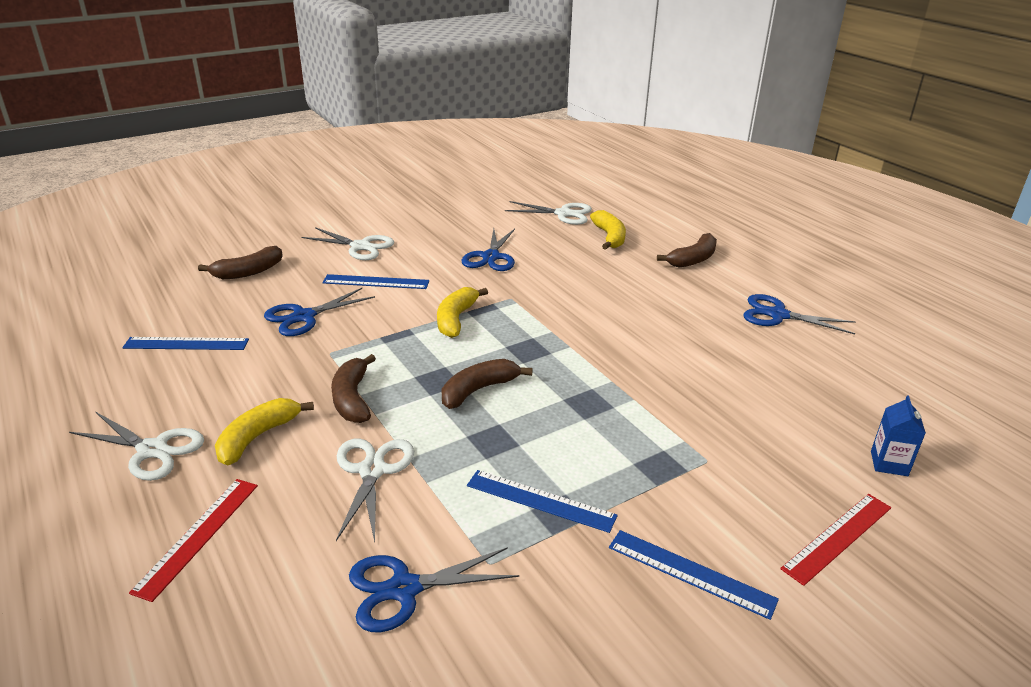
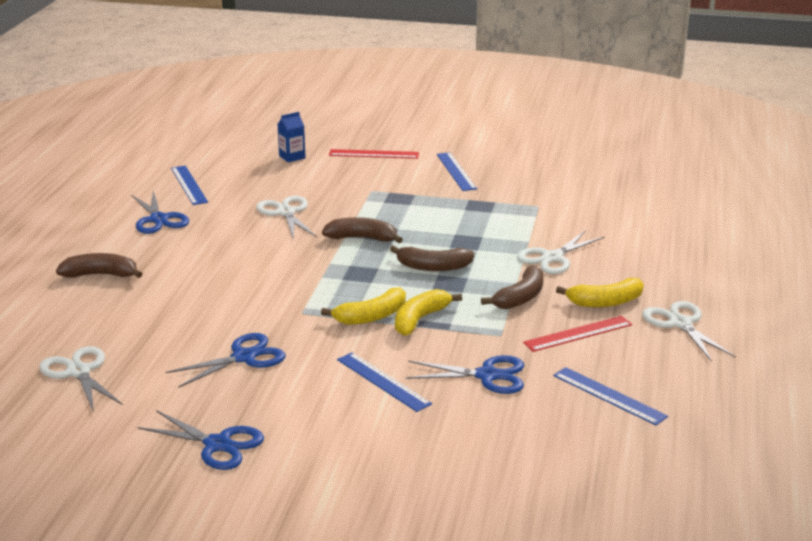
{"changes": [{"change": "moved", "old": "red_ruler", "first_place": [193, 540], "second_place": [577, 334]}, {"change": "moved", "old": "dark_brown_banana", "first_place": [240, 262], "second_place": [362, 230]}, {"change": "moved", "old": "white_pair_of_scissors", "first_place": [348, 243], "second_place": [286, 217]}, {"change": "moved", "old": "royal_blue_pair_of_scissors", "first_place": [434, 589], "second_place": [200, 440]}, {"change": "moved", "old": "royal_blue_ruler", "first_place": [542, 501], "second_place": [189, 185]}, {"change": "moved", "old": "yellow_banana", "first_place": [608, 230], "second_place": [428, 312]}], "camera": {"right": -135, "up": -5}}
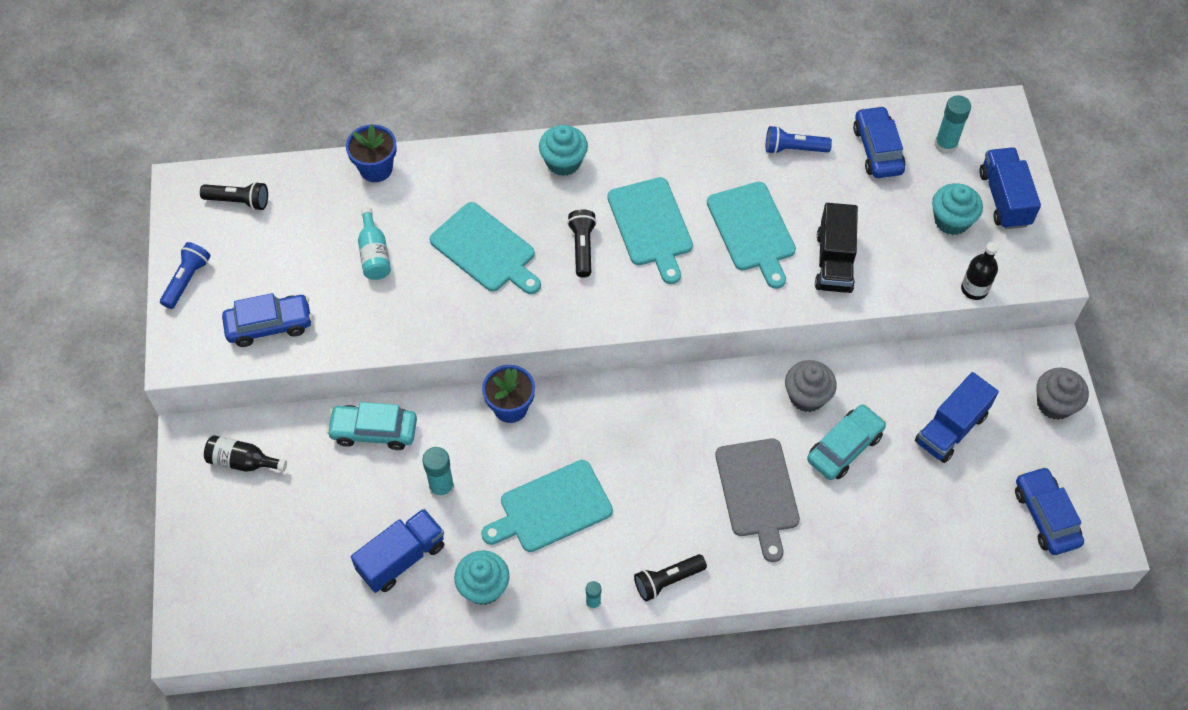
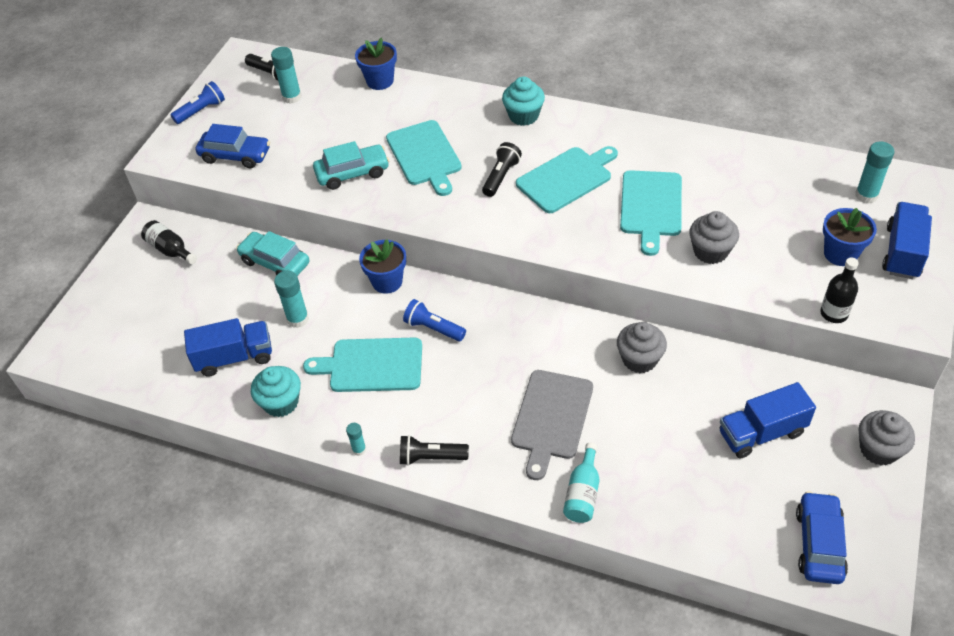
{"changes": [{"change": "removed", "old": "royal_blue_automobile", "first_place": [879, 142]}, {"change": "added", "new": "teal_stick_of_glue", "second_place": [286, 75]}, {"change": "moved", "old": "teal_flask", "first_place": [374, 243], "second_place": [581, 483]}, {"change": "moved", "old": "royal_blue_pocket_torch", "first_place": [799, 140], "second_place": [434, 320]}, {"change": "moved", "old": "teal_automobile", "first_place": [846, 442], "second_place": [351, 165]}, {"change": "replaced", "old": "ebony_toy_truck", "new": "ash-grey_muffin", "first_place": [836, 248], "second_place": [714, 237]}, {"change": "replaced", "old": "teal_muffin", "new": "royal_blue_flower_pot", "first_place": [957, 209], "second_place": [850, 237]}, {"change": "turned", "old": "teal_chopping_board", "first_place": [650, 230], "second_place": [567, 179], "degrees": -135}], "camera": {"right": 30, "up": -10}}
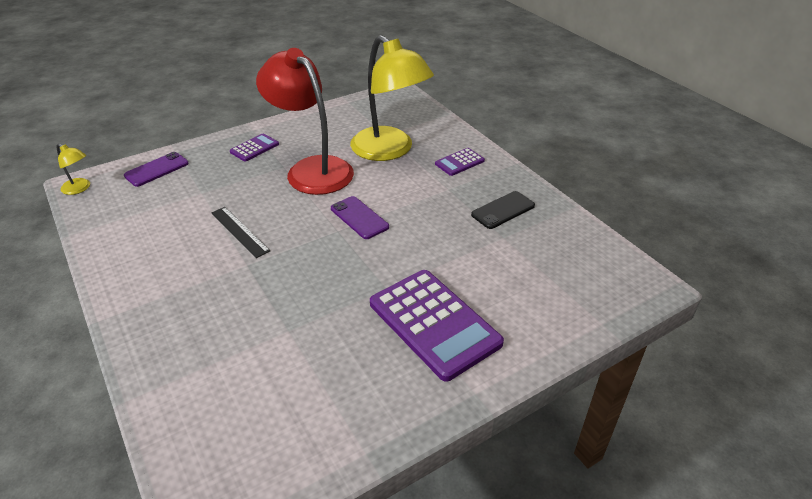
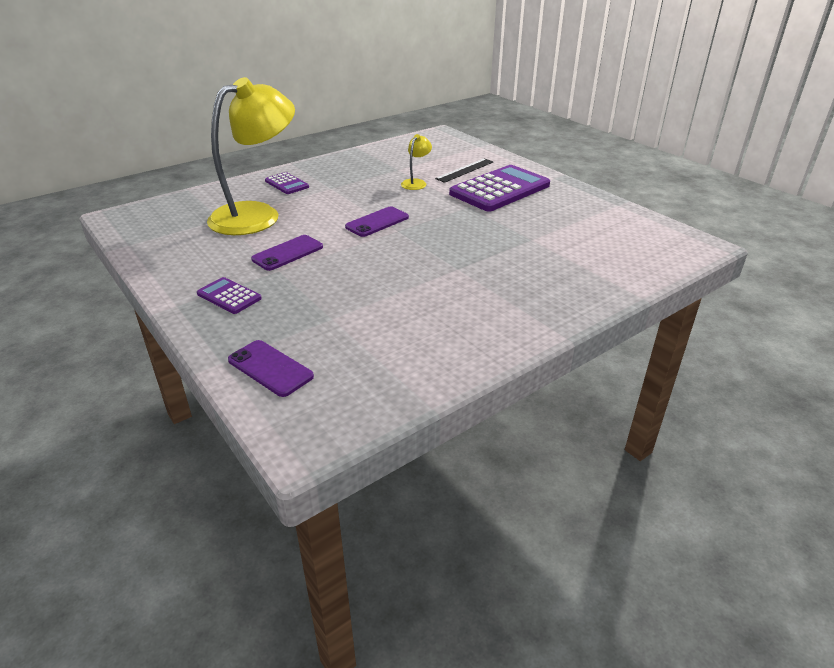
{"changes": [{"change": "removed", "old": "ebony_phone", "first_place": [503, 210]}, {"change": "moved", "old": "yellow_lamp", "first_place": [73, 169], "second_place": [416, 162]}, {"change": "moved", "old": "ebony_ruler", "first_place": [240, 232], "second_place": [464, 170]}, {"change": "replaced", "old": "red_lamp", "new": "purple_phone", "first_place": [305, 121], "second_place": [287, 253]}], "camera": {"right": -95, "up": -5}}
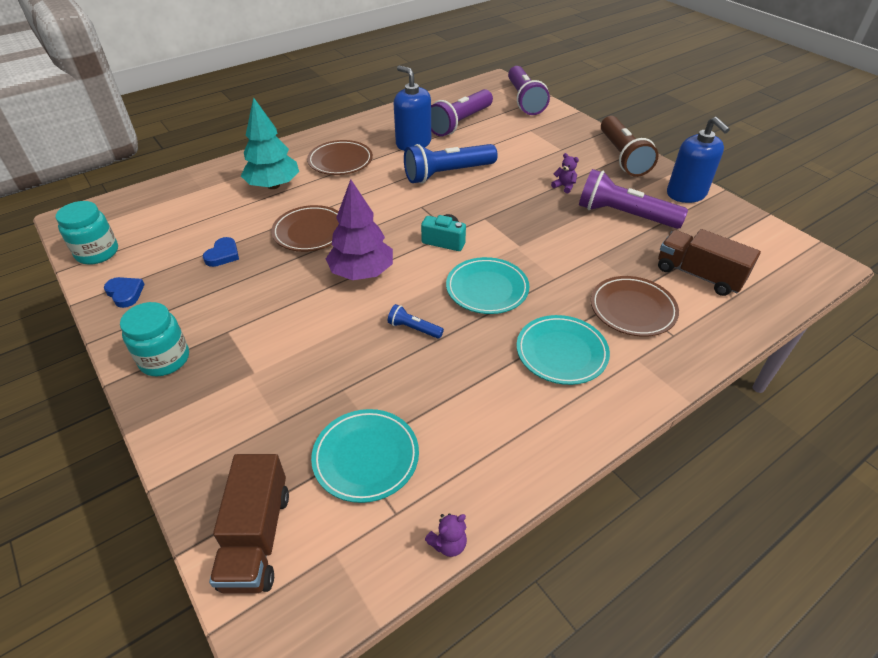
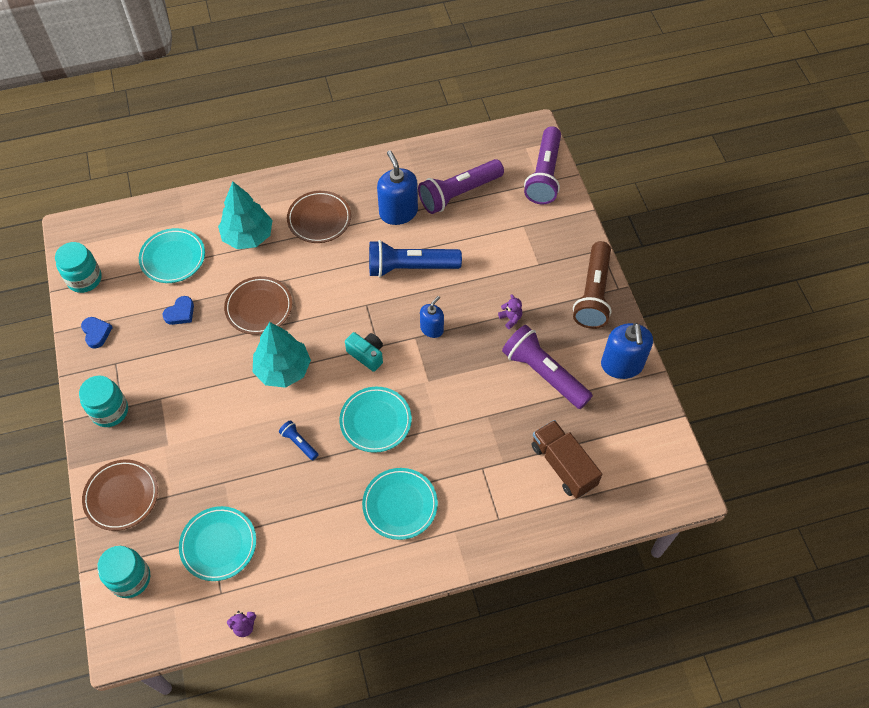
{"changes": [{"change": "added", "new": "teal_flat_dish", "second_place": [172, 255]}, {"change": "added", "new": "royal_blue_soap_pump", "second_place": [432, 317]}, {"change": "moved", "old": "dark_brown_flat_dish", "first_place": [635, 306], "second_place": [120, 495]}, {"change": "replaced", "old": "dark_brown_toy_truck", "new": "teal_jar", "first_place": [249, 524], "second_place": [123, 572]}, {"change": "recoloured", "old": "purple_tree", "new": "teal_tree", "first_place": [359, 229], "second_place": [282, 355]}], "camera": {"right": 20, "up": 15}}
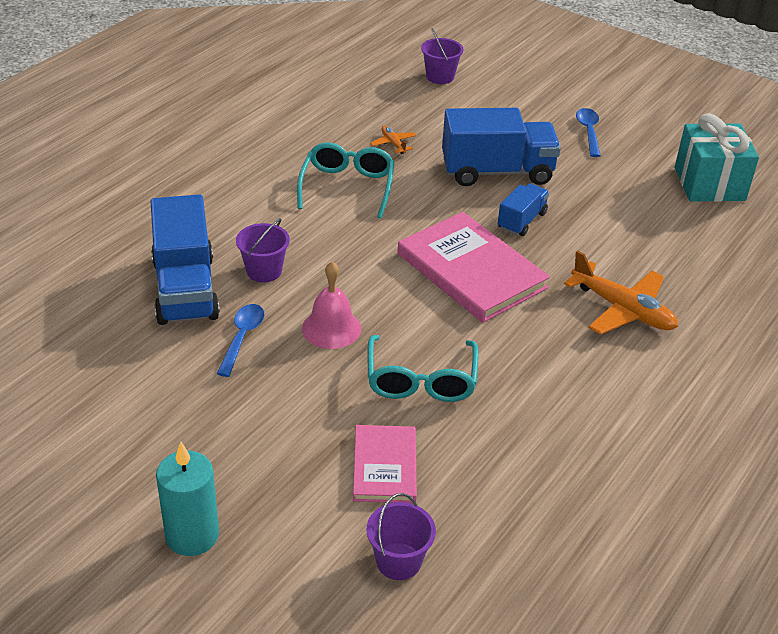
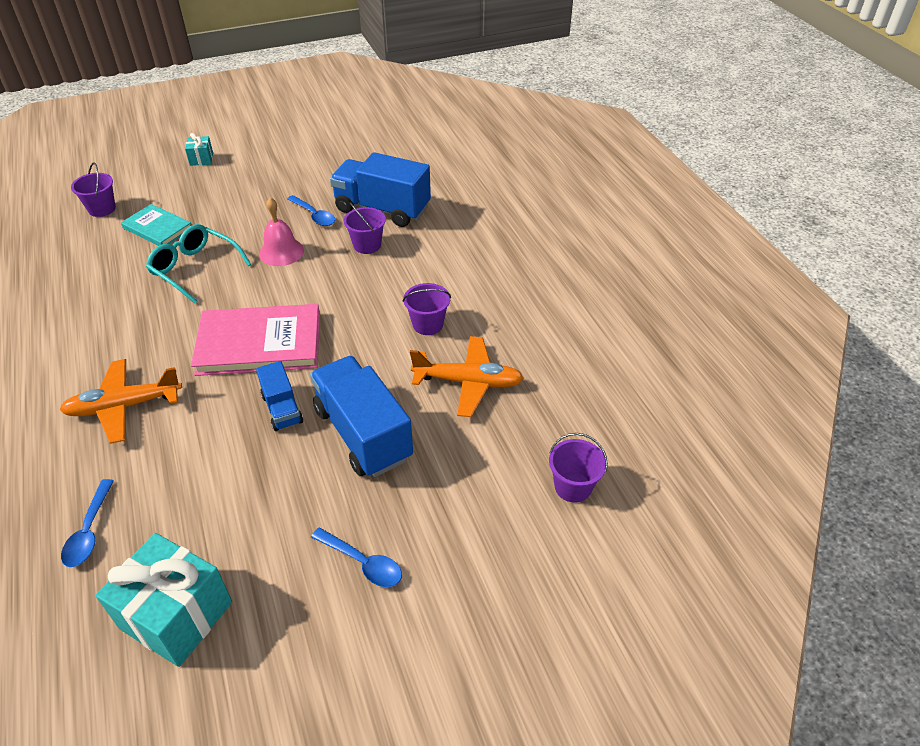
{"changes": [{"change": "added", "new": "royal_blue_spoon", "second_place": [87, 523]}, {"change": "replaced", "old": "teal_wax_candle", "new": "teal_wrapped_gift", "first_place": [187, 499], "second_place": [199, 149]}, {"change": "replaced", "old": "teal_spectacles", "new": "purple_sand_bucket", "first_place": [346, 180], "second_place": [427, 309]}, {"change": "recoloured", "old": "rose-pink_book", "new": "teal_book", "first_place": [385, 464], "second_place": [156, 225]}, {"change": "turned", "old": "royal_blue_toy_truck", "first_place": [501, 147], "second_place": [361, 416], "degrees": 120}, {"change": "resized", "old": "bright_orange_aeroplane", "first_place": [393, 139], "second_place": [467, 376], "factor": 2.08}], "camera": {"right": 125, "up": 5}}
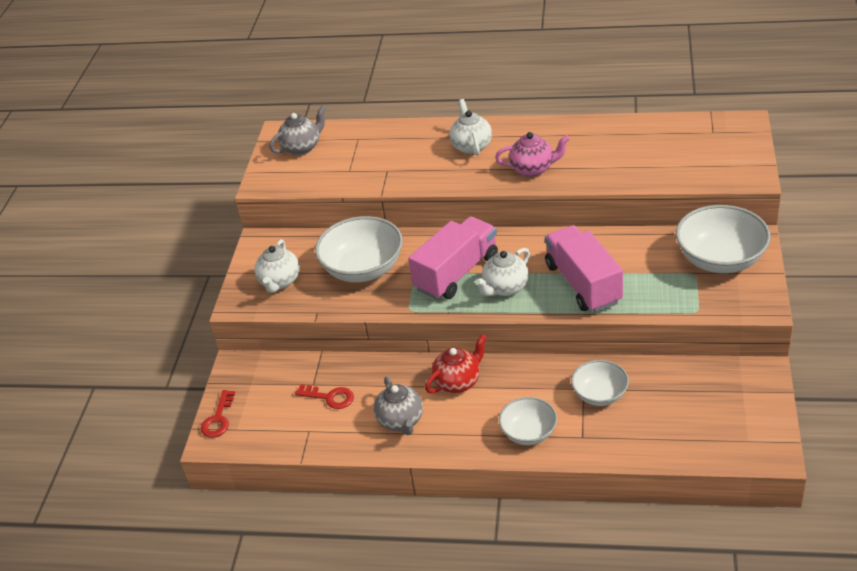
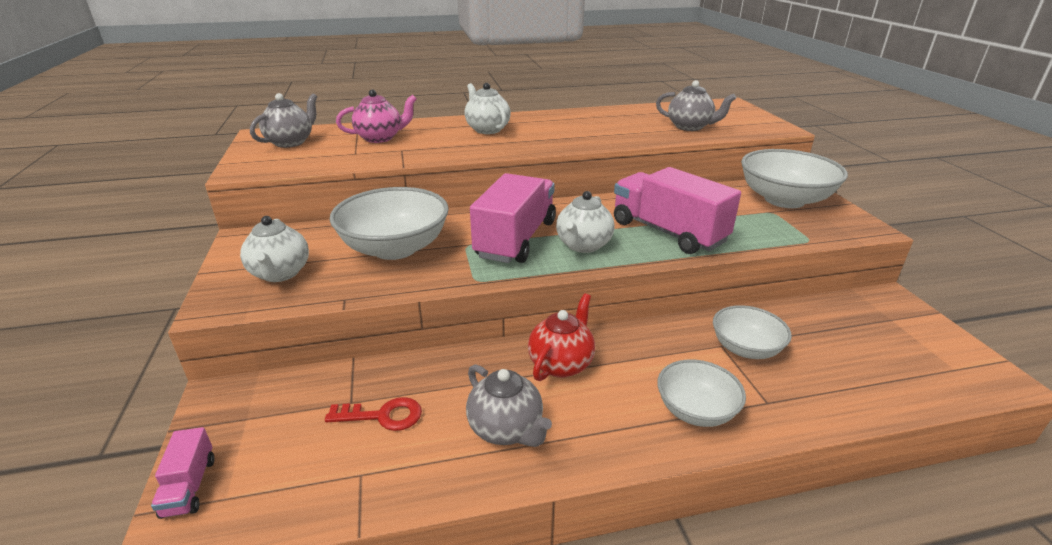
{"changes": [{"change": "added", "new": "ash-grey_teapot", "second_place": [696, 105]}, {"change": "moved", "old": "rose-pink_teapot", "first_place": [532, 154], "second_place": [376, 116]}, {"change": "replaced", "old": "red_latchkey", "new": "rose-pink_toy_truck", "first_place": [218, 414], "second_place": [182, 473]}], "camera": {"right": -25, "up": -10}}
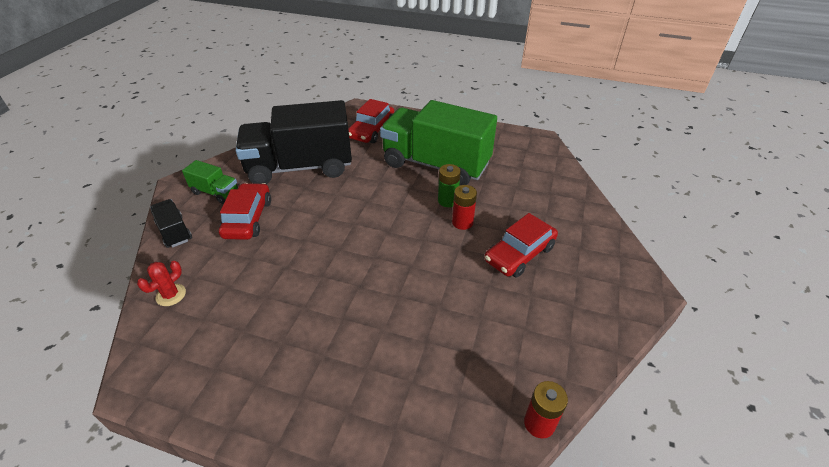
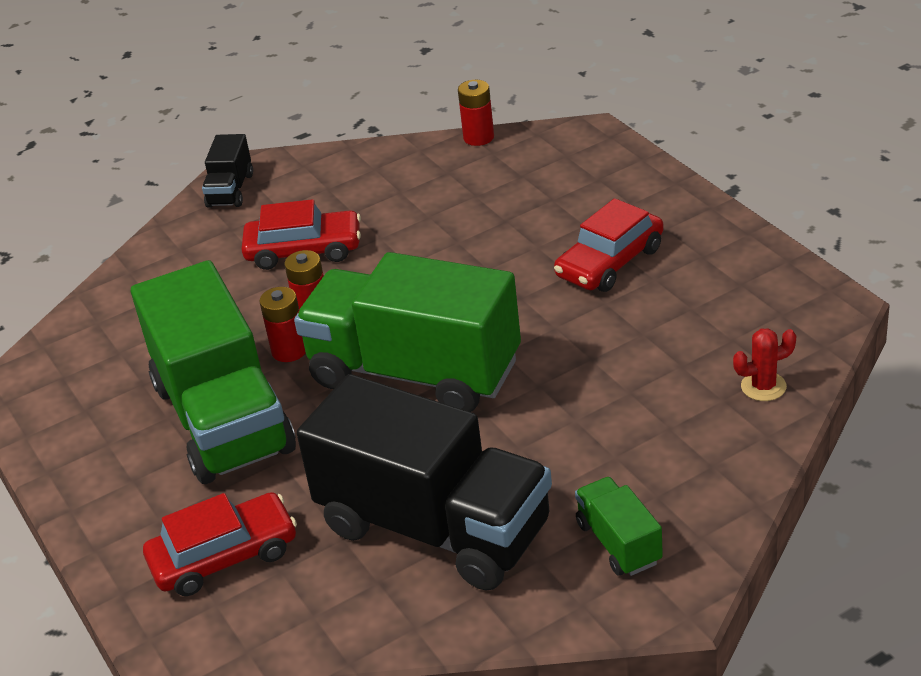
{"changes": [{"change": "added", "new": "emerald_toy_truck", "second_place": [407, 332]}, {"change": "moved", "old": "ebony_toy_truck", "first_place": [171, 223], "second_place": [227, 171]}, {"change": "moved", "old": "red_automobile", "first_place": [245, 211], "second_place": [609, 245]}, {"change": "recoloured", "old": "emerald_battery", "new": "red_battery", "first_place": [449, 185], "second_place": [282, 324]}], "camera": {"right": -135, "up": -5}}
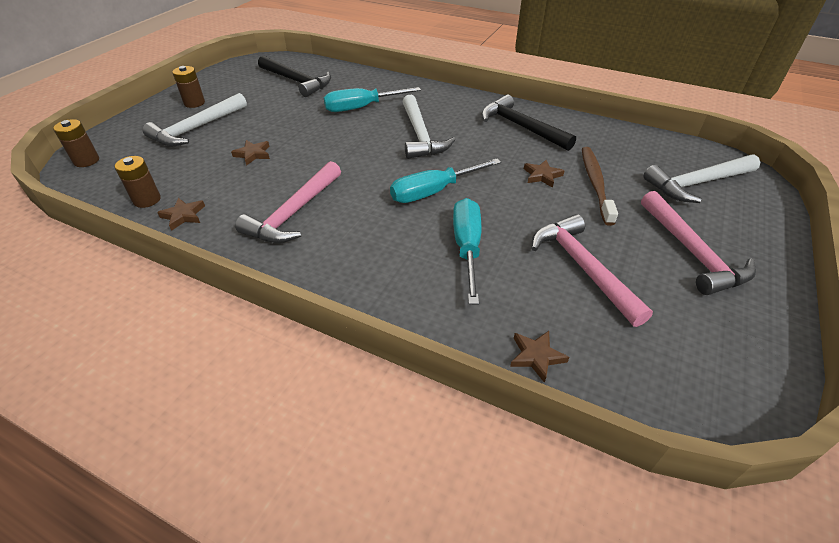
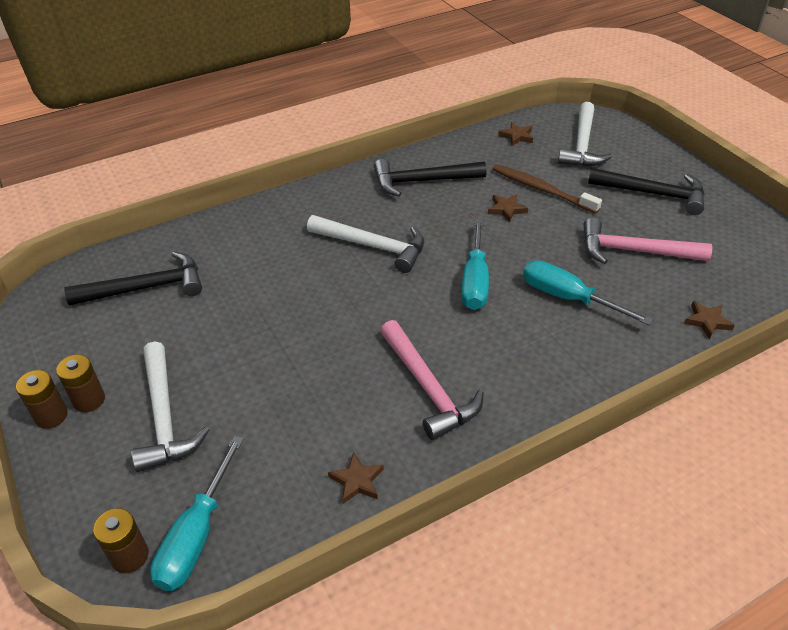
{"changes": [{"change": "moved", "old": "dark_brown_battery", "first_place": [138, 182], "second_place": [42, 399]}, {"change": "moved", "old": "dark_brown_five-pointed_star", "first_place": [250, 153], "second_place": [515, 134]}, {"change": "moved", "old": "teal_screwdriver", "first_place": [372, 99], "second_place": [197, 513]}, {"change": "recoloured", "old": "rose-pink_carpenter's_hammer", "new": "ebony_carpenter's_hammer", "first_place": [698, 243], "second_place": [646, 191]}], "camera": {"right": -55, "up": 0}}
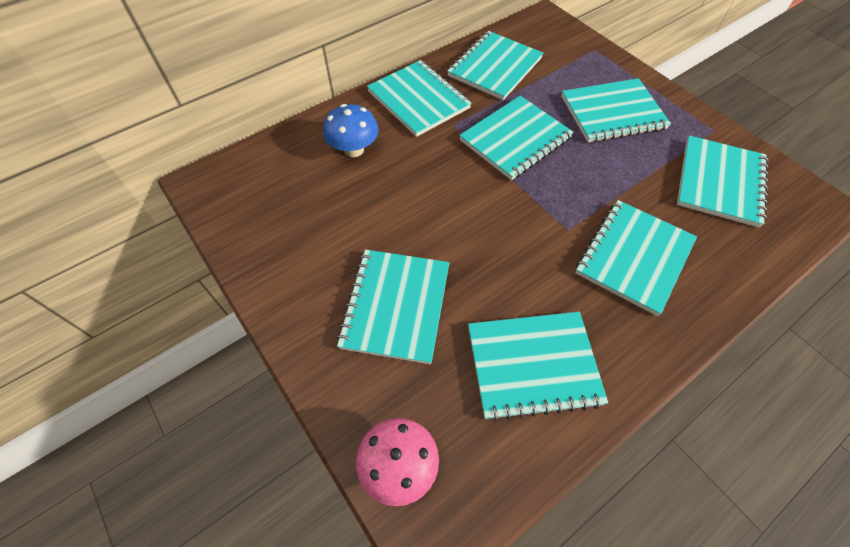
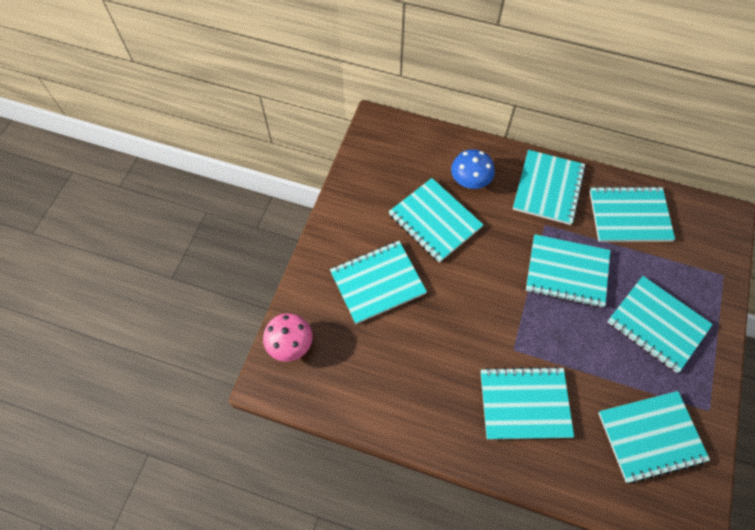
{"changes": [{"change": "moved", "old": "teal_notebook", "first_place": [538, 366], "second_place": [436, 220]}], "camera": {"right": 55, "up": 5}}
